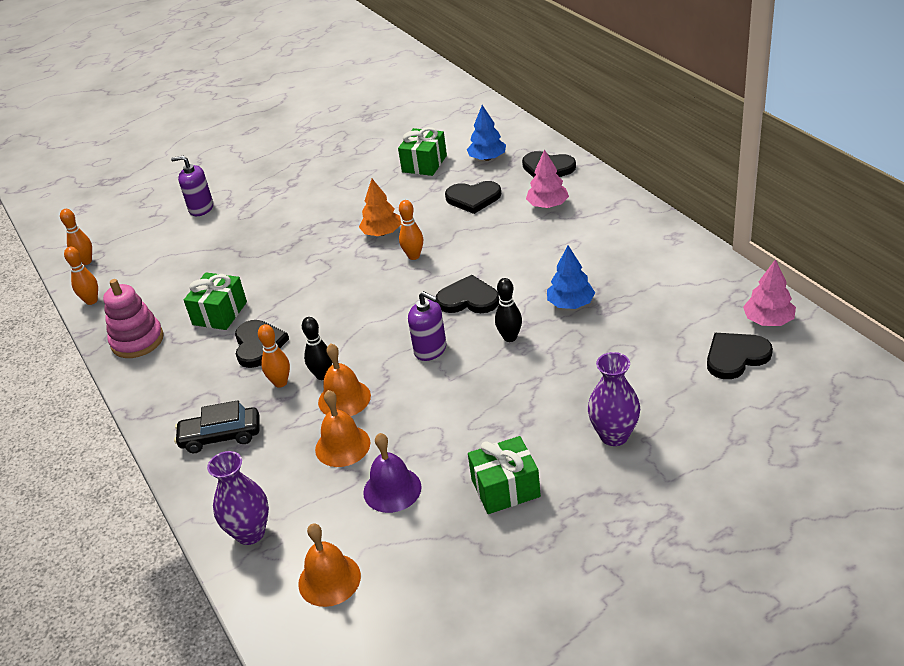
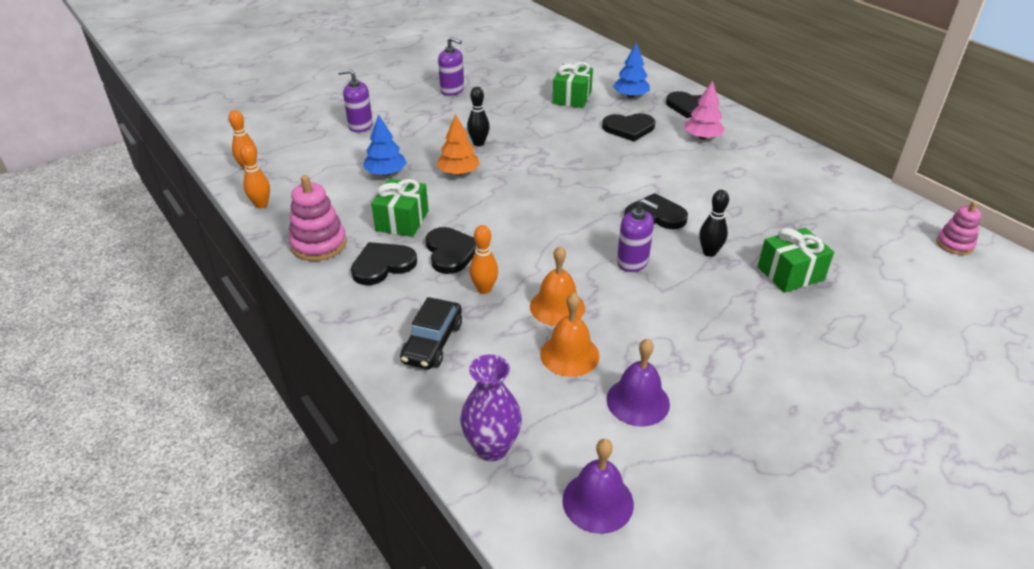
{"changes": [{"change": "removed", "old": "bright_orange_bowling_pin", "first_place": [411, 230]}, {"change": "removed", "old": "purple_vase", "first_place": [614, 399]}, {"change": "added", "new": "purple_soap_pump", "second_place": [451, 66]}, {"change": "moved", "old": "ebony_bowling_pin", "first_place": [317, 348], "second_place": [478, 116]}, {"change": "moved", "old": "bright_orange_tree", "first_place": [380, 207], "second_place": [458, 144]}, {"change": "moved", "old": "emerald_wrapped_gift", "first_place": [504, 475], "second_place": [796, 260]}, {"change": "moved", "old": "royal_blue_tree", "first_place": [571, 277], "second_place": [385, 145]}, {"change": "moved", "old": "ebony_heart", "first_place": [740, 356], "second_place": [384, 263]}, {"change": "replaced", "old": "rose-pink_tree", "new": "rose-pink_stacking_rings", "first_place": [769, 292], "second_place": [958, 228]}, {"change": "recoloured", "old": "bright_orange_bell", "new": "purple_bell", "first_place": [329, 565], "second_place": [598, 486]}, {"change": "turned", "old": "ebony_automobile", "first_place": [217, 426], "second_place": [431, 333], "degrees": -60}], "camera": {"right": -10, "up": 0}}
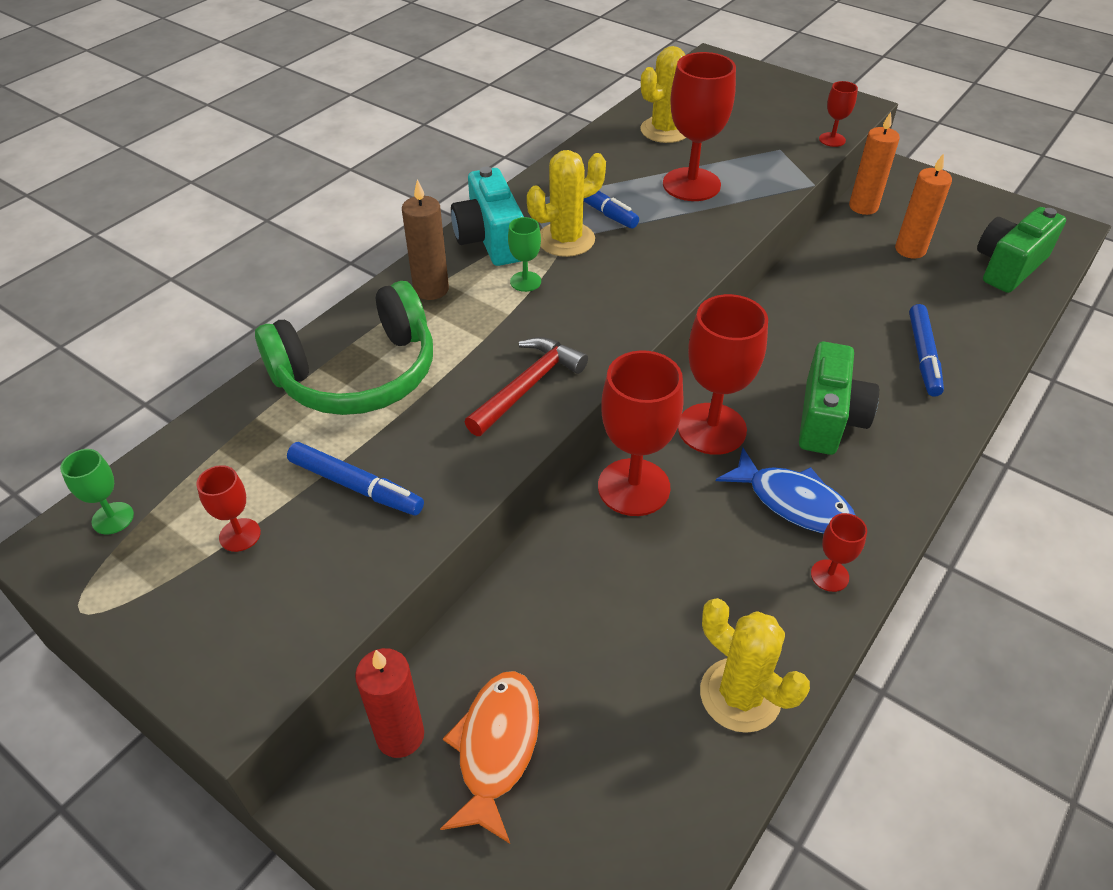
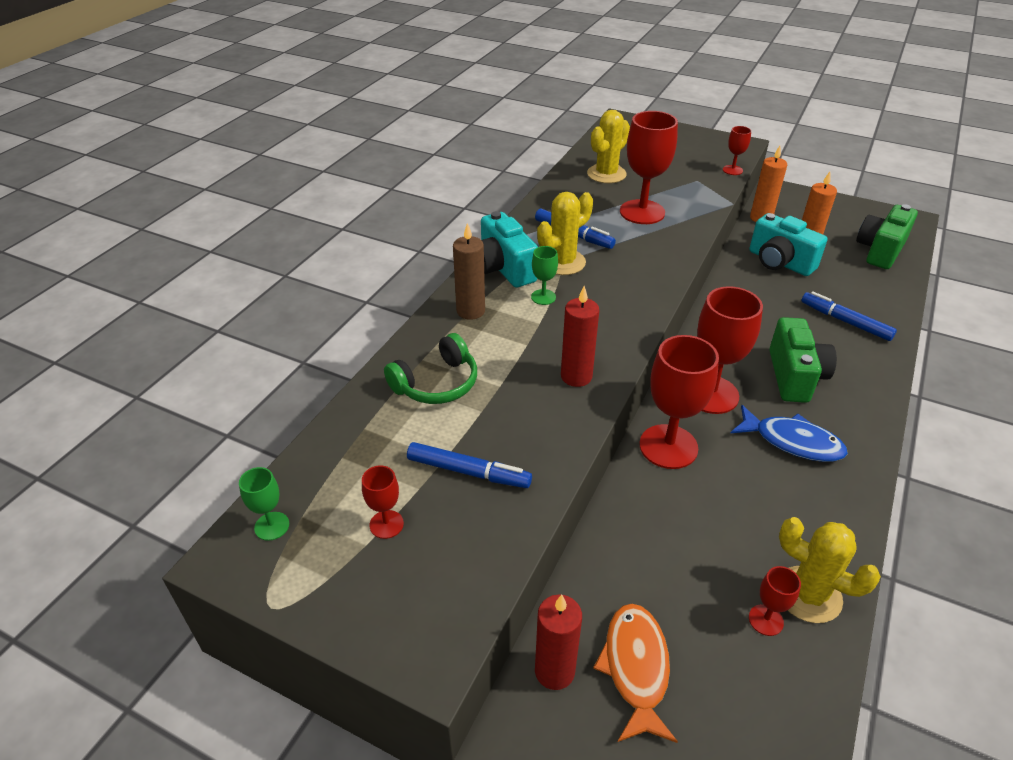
{"changes": [{"change": "added", "new": "teal_compact_camera", "second_place": [788, 244]}, {"change": "moved", "old": "red_goblet", "first_place": [839, 552], "second_place": [775, 601]}, {"change": "replaced", "old": "red_carpenter's_hammer", "new": "red_wax_candle", "first_place": [526, 386], "second_place": [580, 336]}, {"change": "turned", "old": "royal_blue_marker", "first_place": [926, 350], "second_place": [849, 316], "degrees": 135}, {"change": "resized", "old": "emerald_headphones", "first_place": [344, 348], "second_place": [430, 368], "factor": 0.64}], "camera": {"right": -10, "up": -5}}
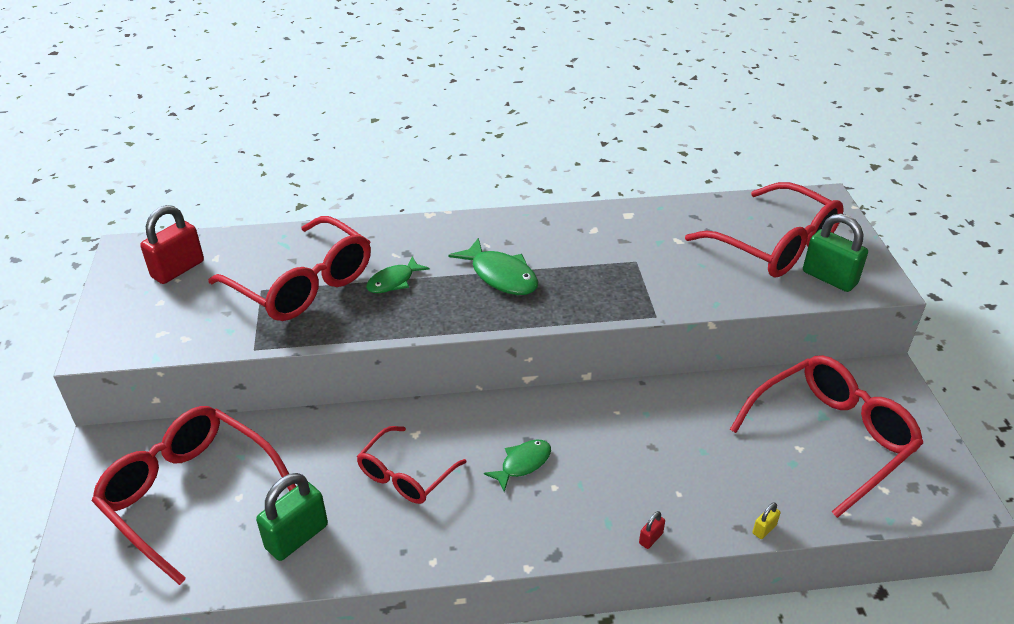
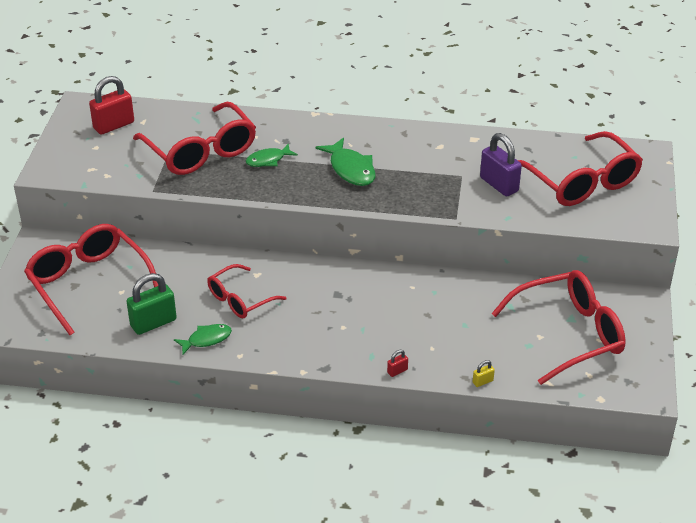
{"changes": [{"change": "removed", "old": "emerald_small_lock", "first_place": [835, 252]}, {"change": "added", "new": "purple_small_lock", "second_place": [501, 164]}, {"change": "moved", "old": "emerald_fish_figure", "first_place": [517, 466], "second_place": [203, 339]}], "camera": {"right": 15, "up": 0}}
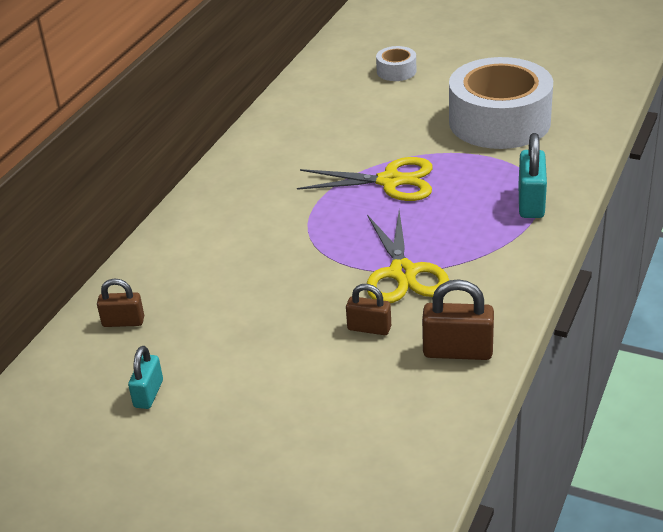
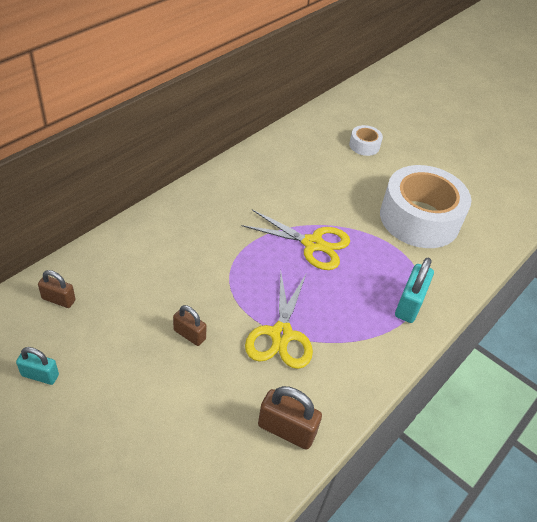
{"changes": [{"change": "moved", "old": "dark_brown_small_lock", "first_place": [368, 309], "second_place": [190, 325]}, {"change": "turned", "old": "teal_small_lock", "first_place": [145, 377], "second_place": [37, 366], "degrees": 75}], "camera": {"right": 10, "up": 10}}
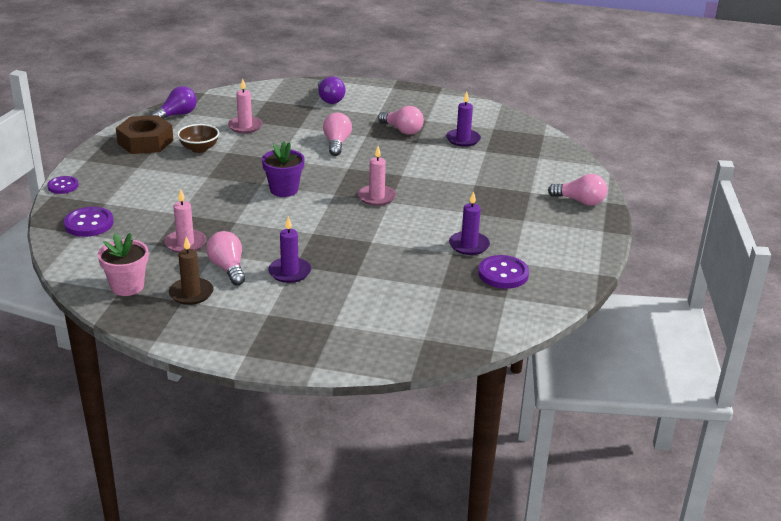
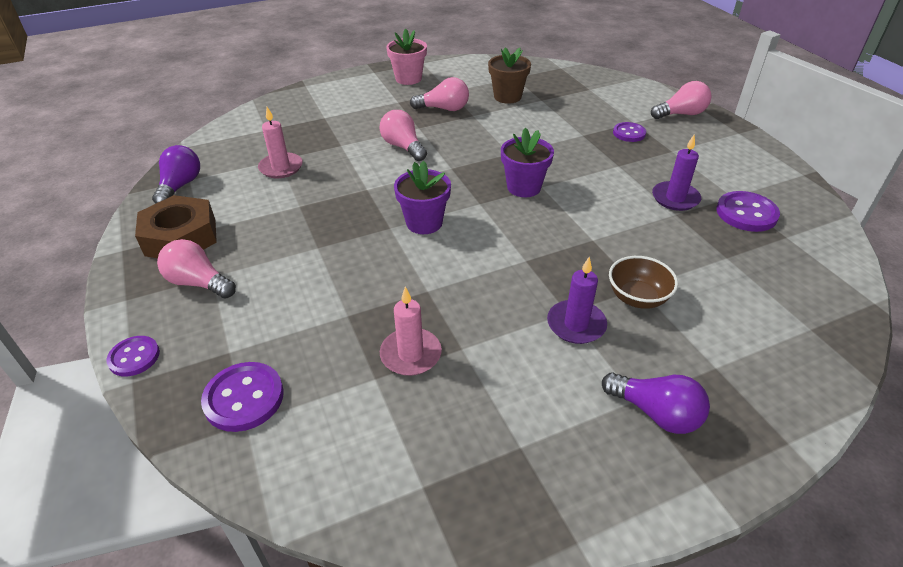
{"changes": [{"change": "removed", "old": "dark_brown_wax_candle", "first_place": [191, 271]}, {"change": "added", "new": "purple_shirt_button", "second_place": [629, 132]}, {"change": "moved", "old": "rose-pink_flower_pot", "first_place": [123, 264], "second_place": [406, 57]}, {"change": "moved", "old": "dark_brown_deep_dish", "first_place": [198, 138], "second_place": [643, 282]}, {"change": "moved", "old": "rose-pink_lightbulb", "first_place": [225, 258], "second_place": [196, 269]}, {"change": "moved", "old": "purple_lightbulb", "first_place": [332, 90], "second_place": [656, 403]}, {"change": "replaced", "old": "rose-pink_wax_candle", "new": "purple_flower_pot", "first_place": [377, 176], "second_place": [527, 162]}, {"change": "replaced", "old": "purple_wax_candle", "new": "dark_brown_flower_pot", "first_place": [463, 119], "second_place": [509, 76]}], "camera": {"right": -35, "up": 10}}
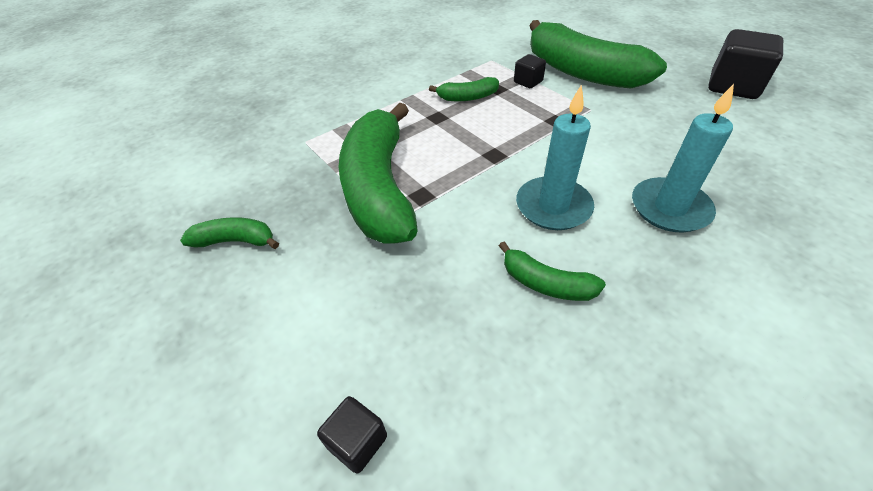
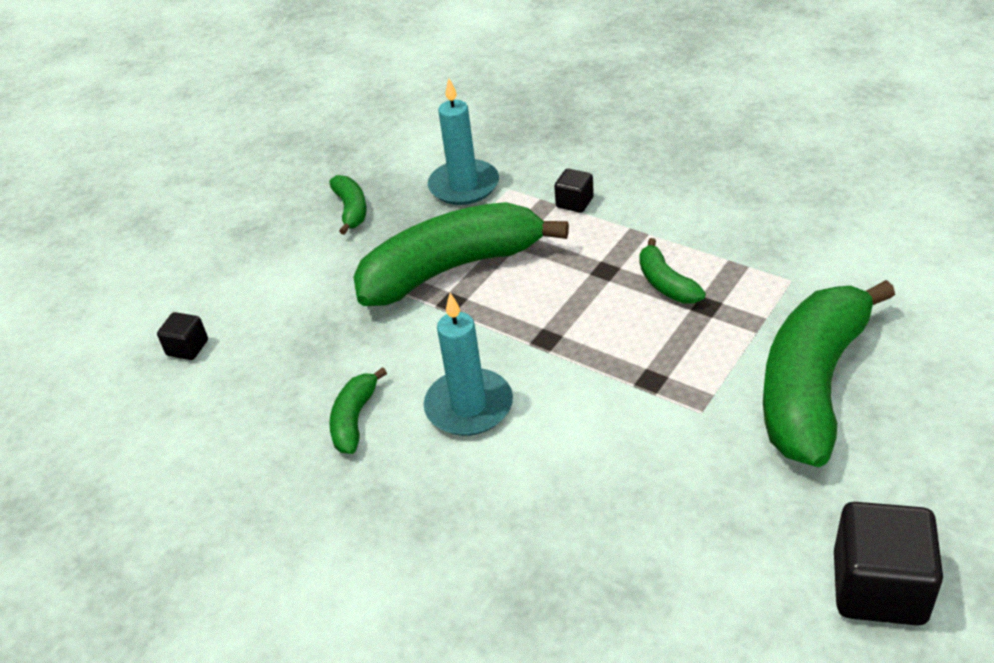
{"changes": [{"change": "moved", "old": "ebony_solid_cube", "first_place": [530, 71], "second_place": [574, 191]}, {"change": "moved", "old": "teal_wax_candle", "first_place": [683, 158], "second_place": [463, 141]}], "camera": {"right": 75, "up": -5}}
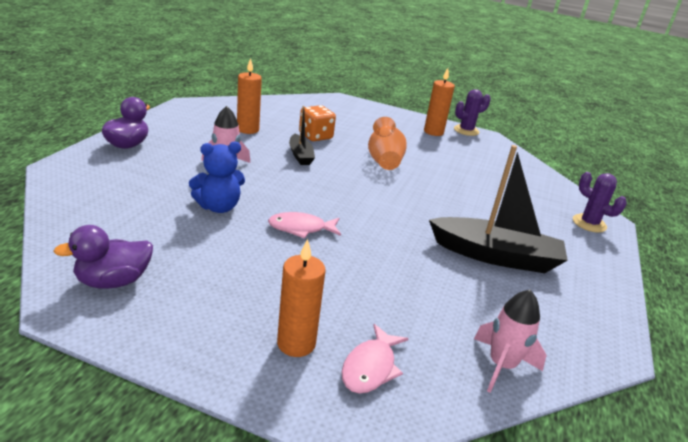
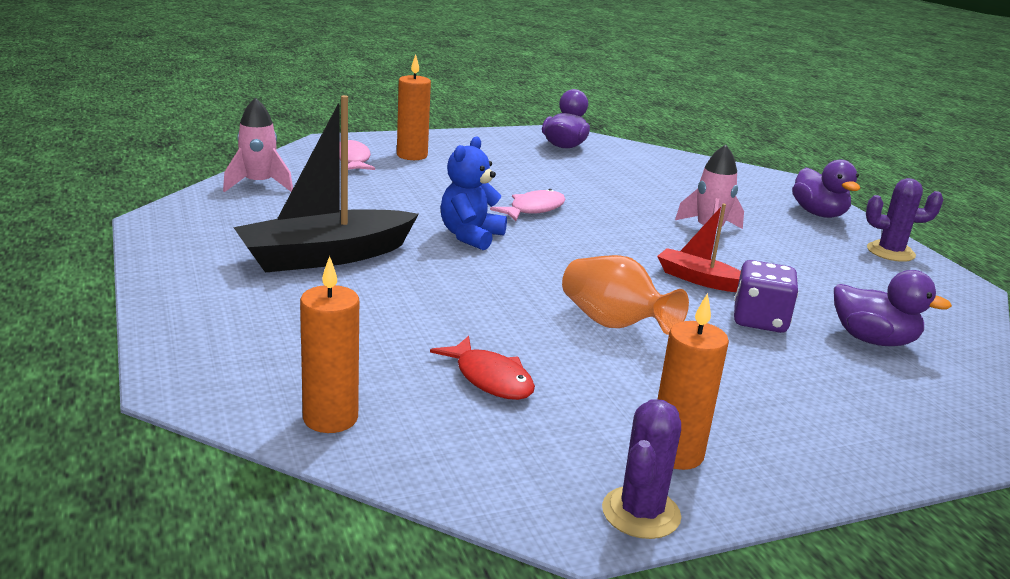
{"changes": [{"change": "added", "new": "red_fish_figure", "second_place": [482, 368]}, {"change": "added", "new": "purple_toy_duck", "second_place": [893, 308]}, {"change": "moved", "old": "royal_blue_teddy_bear", "first_place": [217, 177], "second_place": [473, 193]}, {"change": "moved", "old": "bright_orange_wax_candle", "first_place": [249, 96], "second_place": [329, 344]}, {"change": "moved", "old": "purple_cactus", "first_place": [600, 202], "second_place": [904, 220]}, {"change": "recoloured", "old": "ebony_toy_boat", "new": "red_toy_boat", "first_place": [302, 135], "second_place": [699, 248]}, {"change": "recoloured", "old": "bright_orange_die", "new": "purple_die", "first_place": [317, 123], "second_place": [766, 296]}], "camera": {"right": 140, "up": -5}}
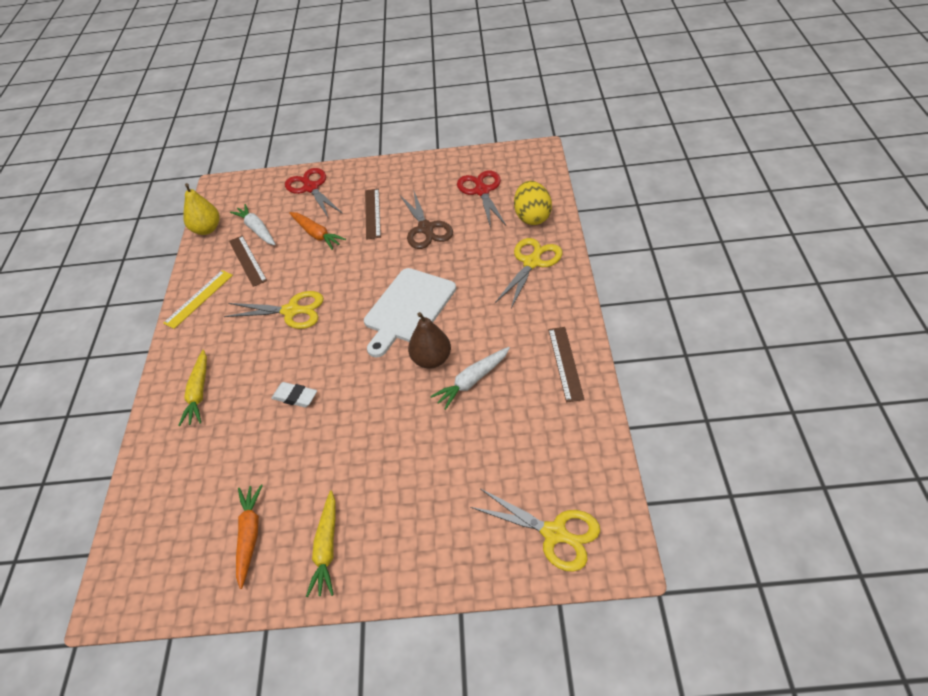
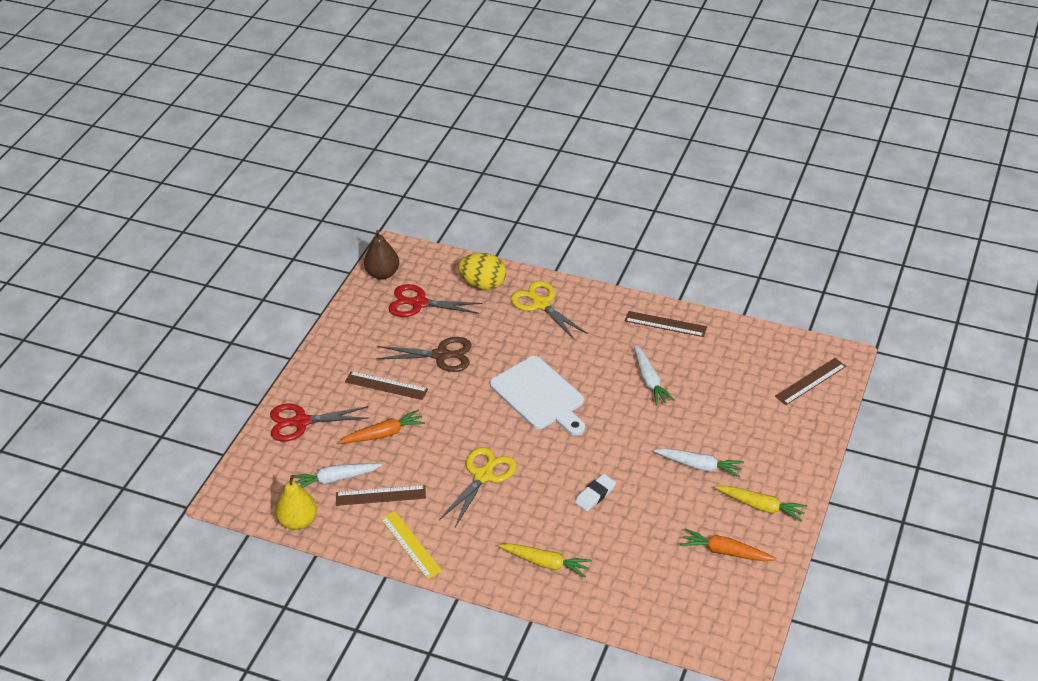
{"changes": [{"change": "added", "new": "white_toy_carrot", "second_place": [698, 462]}, {"change": "moved", "old": "dark_brown_toy_pear", "first_place": [429, 340], "second_place": [381, 255]}, {"change": "replaced", "old": "yellow_pair_of_scissors", "new": "dark_brown_ruler", "first_place": [535, 530], "second_place": [810, 381]}], "camera": {"right": -70, "up": -5}}
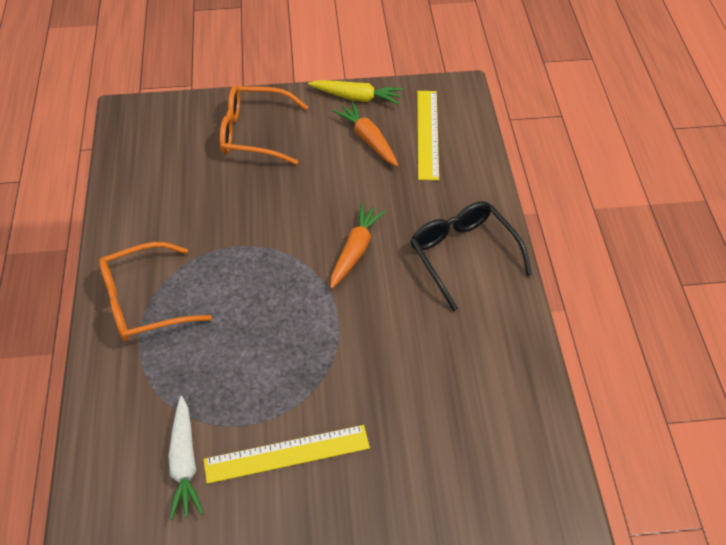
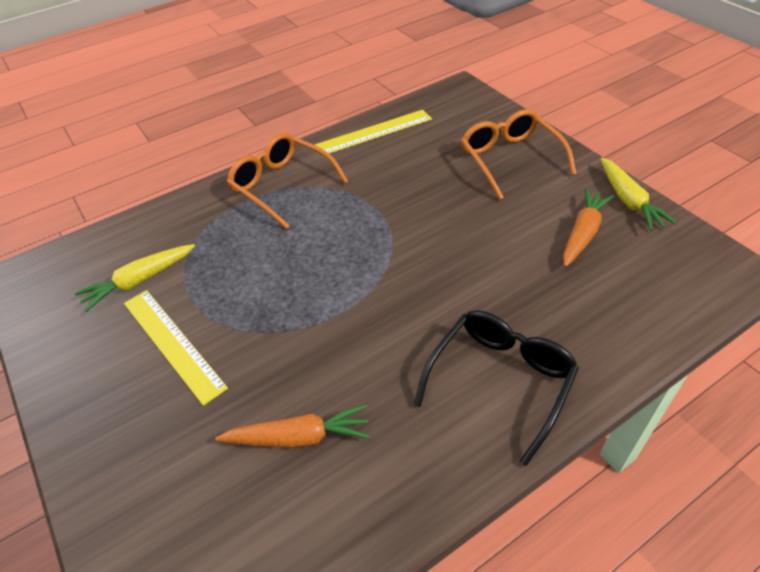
{"changes": [{"change": "moved", "old": "bright_orange_toy_carrot", "first_place": [358, 246], "second_place": [292, 426]}, {"change": "moved", "old": "yellow_ruler", "first_place": [428, 135], "second_place": [373, 133]}, {"change": "recoloured", "old": "white_toy_carrot", "new": "yellow_toy_carrot", "first_place": [186, 458], "second_place": [135, 278]}], "camera": {"right": 65, "up": -5}}
